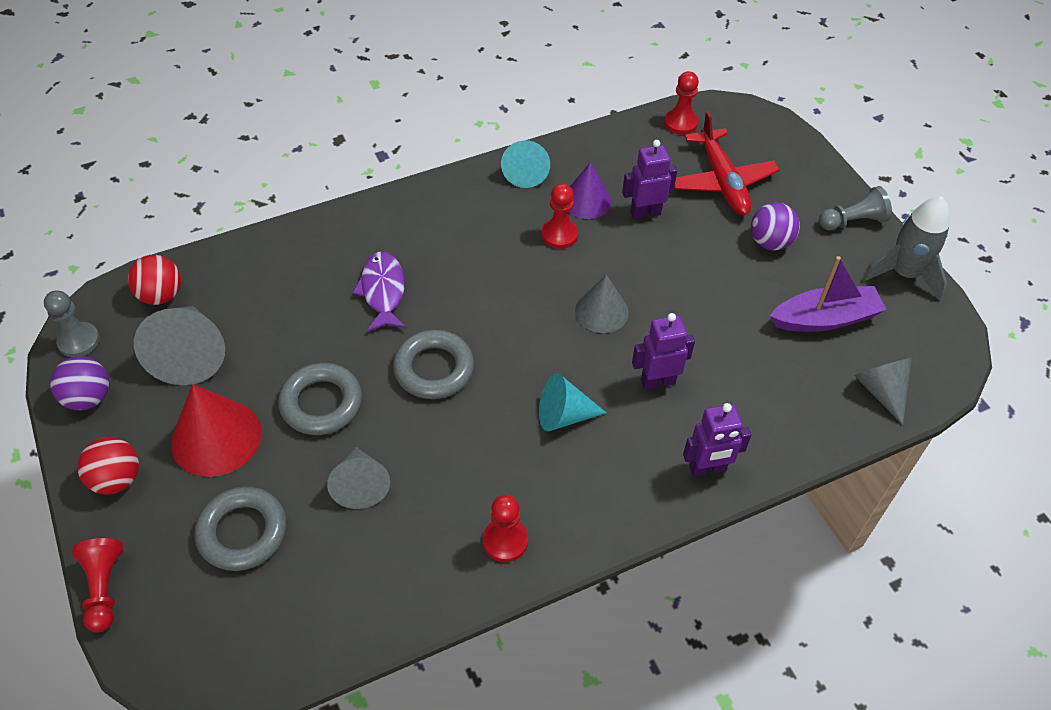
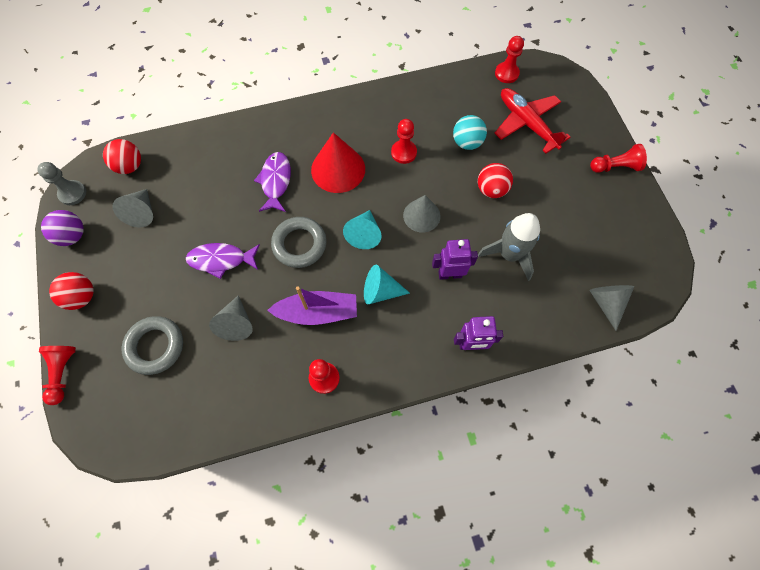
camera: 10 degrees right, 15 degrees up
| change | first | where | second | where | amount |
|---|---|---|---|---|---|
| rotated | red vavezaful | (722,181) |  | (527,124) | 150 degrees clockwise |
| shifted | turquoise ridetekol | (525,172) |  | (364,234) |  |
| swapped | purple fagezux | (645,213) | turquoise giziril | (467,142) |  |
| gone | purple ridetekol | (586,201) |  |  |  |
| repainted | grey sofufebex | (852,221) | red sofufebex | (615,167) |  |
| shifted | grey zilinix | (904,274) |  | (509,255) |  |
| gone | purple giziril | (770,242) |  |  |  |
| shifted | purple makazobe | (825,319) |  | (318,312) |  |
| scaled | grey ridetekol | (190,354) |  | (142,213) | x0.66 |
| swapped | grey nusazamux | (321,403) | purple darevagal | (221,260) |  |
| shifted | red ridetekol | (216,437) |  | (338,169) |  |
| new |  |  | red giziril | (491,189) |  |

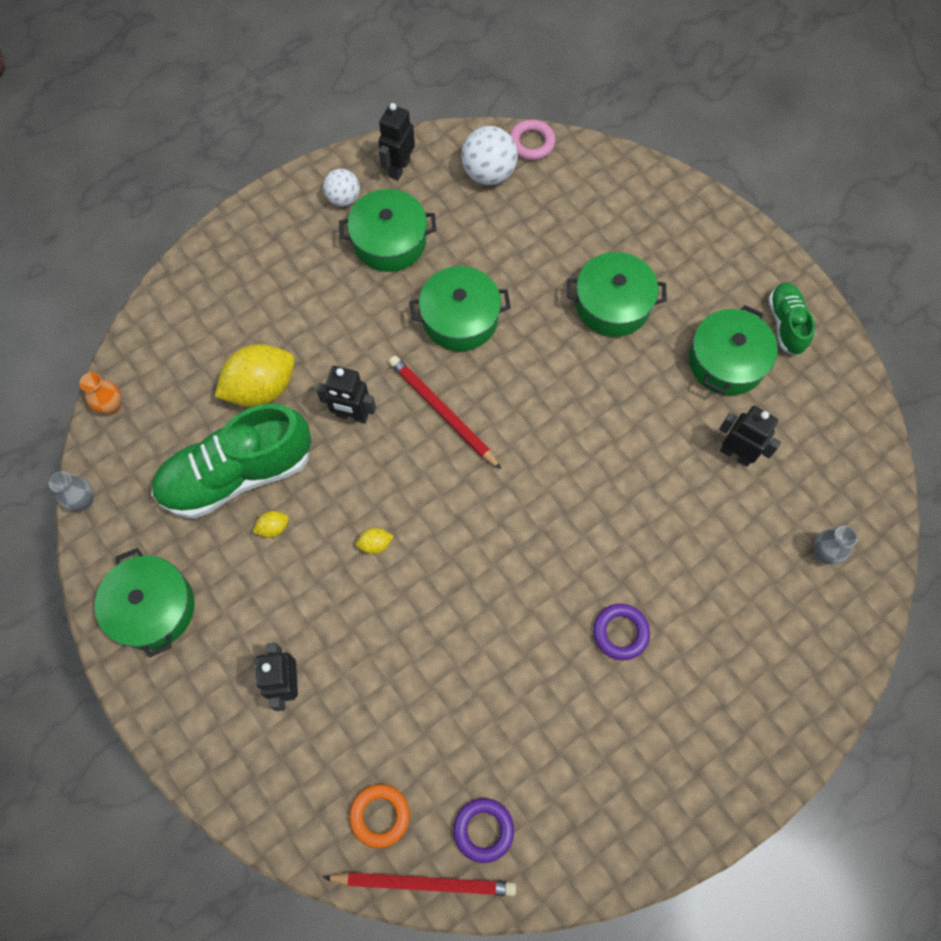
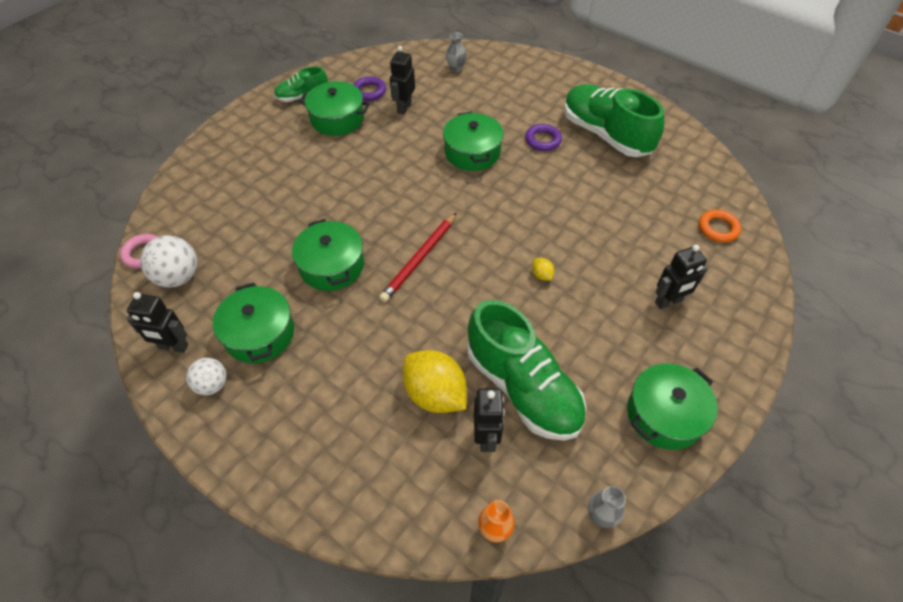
camera: 105 degrees left, 15 degrees down
| change | first | where | second | where | amount |
|---|---|---|---|---|---|
| shifted | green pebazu | (612,304) |  | (472,152) |  |
| shifted | black fagezux | (352,415) |  | (486,437) |  |
| gone | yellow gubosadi | (273,528) |  |  |  |
| shifted | purple nusazamux | (483,830) |  | (369,91) |  |
| gone | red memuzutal | (424,882) |  |  |  |
| new |  |  | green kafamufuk | (605,134) |  |

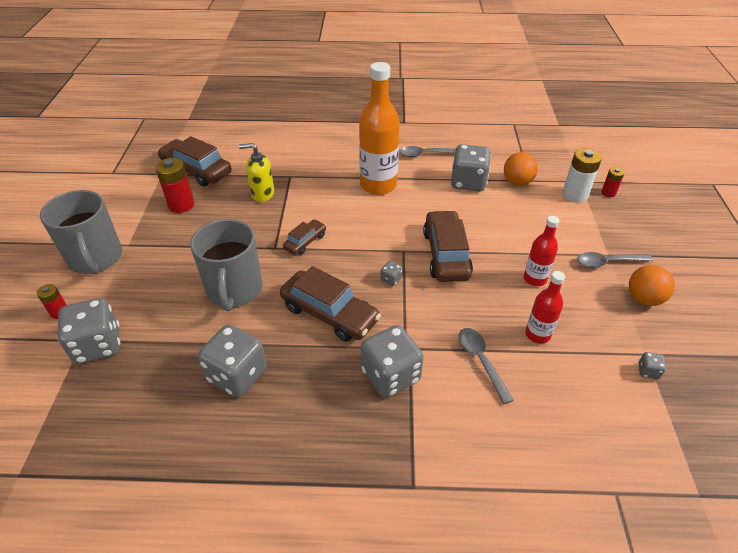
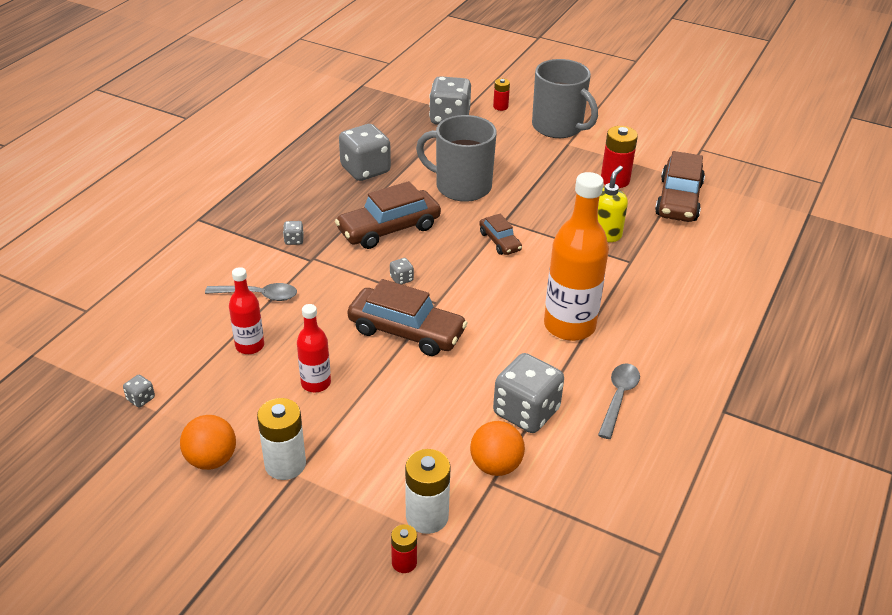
camera: 115 degrees right, 5 degrees down
| change | first | where | second | where | amount |
|---|---|---|---|---|---|
| rotated | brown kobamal | (196,170) |  | (678,200) | 135 degrees clockwise |
| rotated | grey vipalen | (96,258) |  | (558,127) | 135 degrees counterclockwise |
| swapped | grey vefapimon | (607,262) | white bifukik | (285,464) |  |
| scaled | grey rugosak | (390,375) |  | (294,240) | x0.42 |

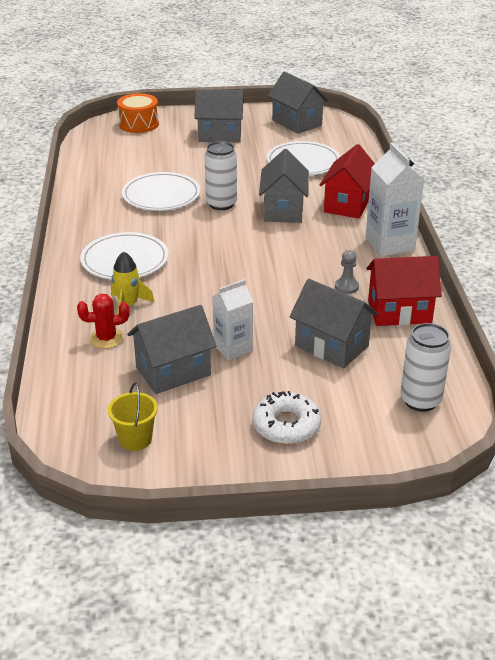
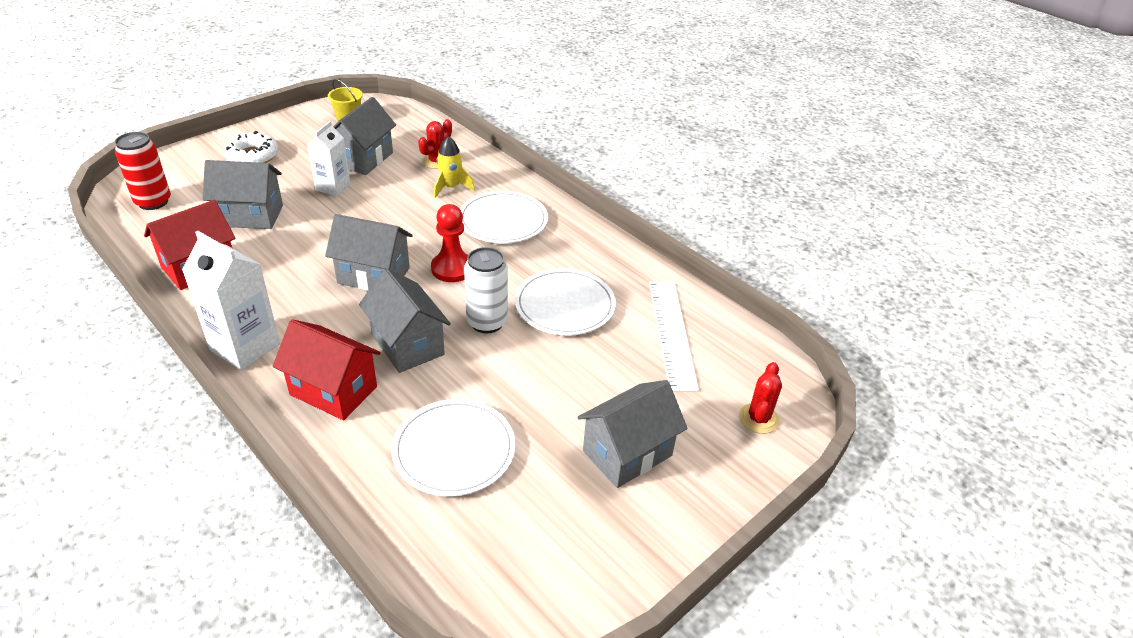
camera: 140 degrees right, 5 degrees up
| change | first | where | second | where | amount |
|---|---|---|---|---|---|
| shifted | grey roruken | (297,123) |  | (373,275) |  |
| swapped | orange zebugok | (139,124) | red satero | (758,418) |  |
| rotated | red roruken | (347,204) |  | (333,390) | 45 degrees counterclockwise |
| gone | grey sofufebex | (346,287) |  |  |  |
| repainted | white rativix | (420,400) | red rativix | (153,202) |  |
| new |  |  | red sofufebex | (452,268) |  |
| new |  |  | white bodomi | (671,333) |  |

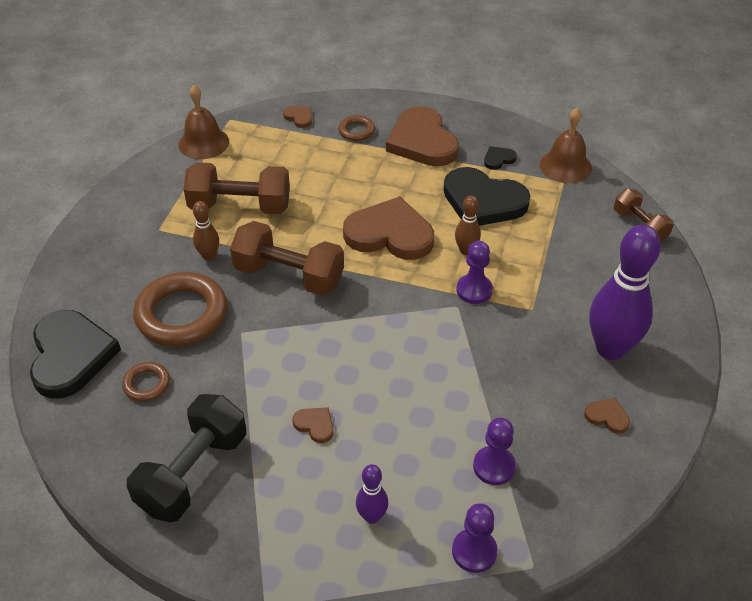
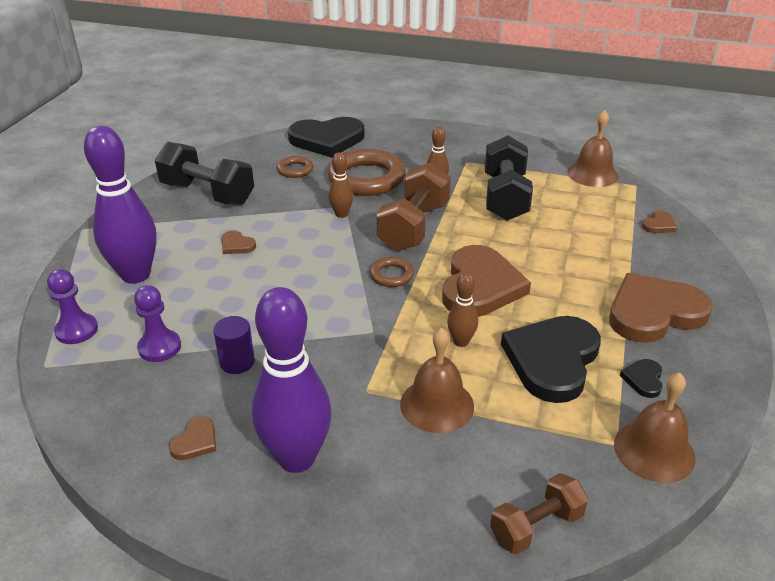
camera: 90 degrees right, 10 degrees down
| change | first | where | second | where | amount |
|---|---|---|---|---|---|
| shifted | brown nusazamux | (356,131) |  | (391,275) |  |
| rotated | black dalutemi | (498,159) |  | (643,379) | 135 degrees counterclockwise |
| repainted | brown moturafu | (240,206) | black moturafu | (505,197) |  |
| gone | purple sofufebex | (474,290) |  |  |  |
| rotated | brown dalutemi | (315,425) |  | (236,245) | 90 degrees clockwise |
| scaled | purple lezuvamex | (372,516) |  | (135,275) | x2.11 |
| new |  |  | brown lezuvamex | (341,214) |  |
| new |  |  | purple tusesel | (237,362) |  |
| new |  |  | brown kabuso | (437,404) |  |

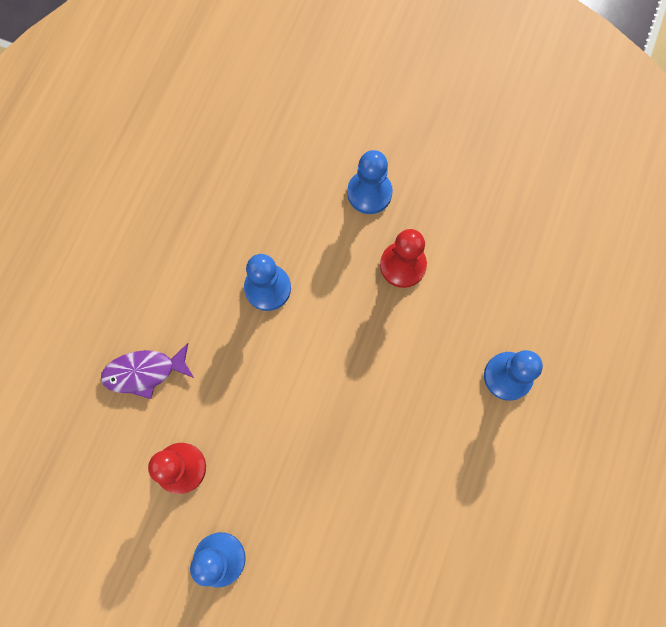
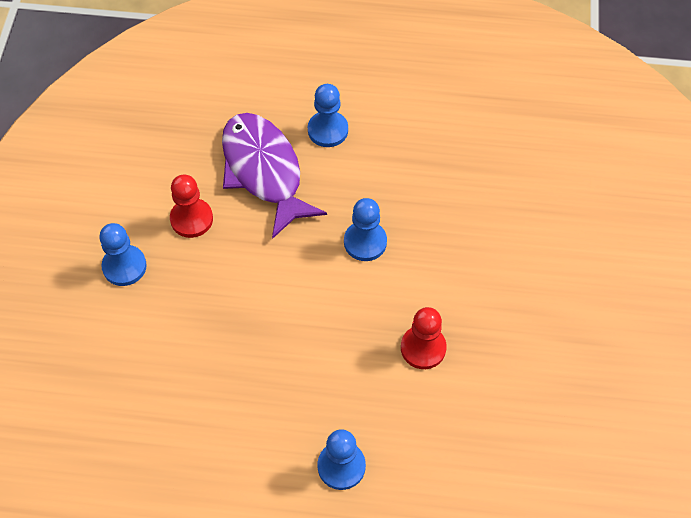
camera: 75 degrees right, 15 degrees down
| change | first | where | second | where | amount |
|---|---|---|---|---|---|
| shifted | blue sofufebex | (369,193) |  | (328,130) |  |
| scaled | purple darevagal | (145,372) |  | (264,171) | x1.87 |

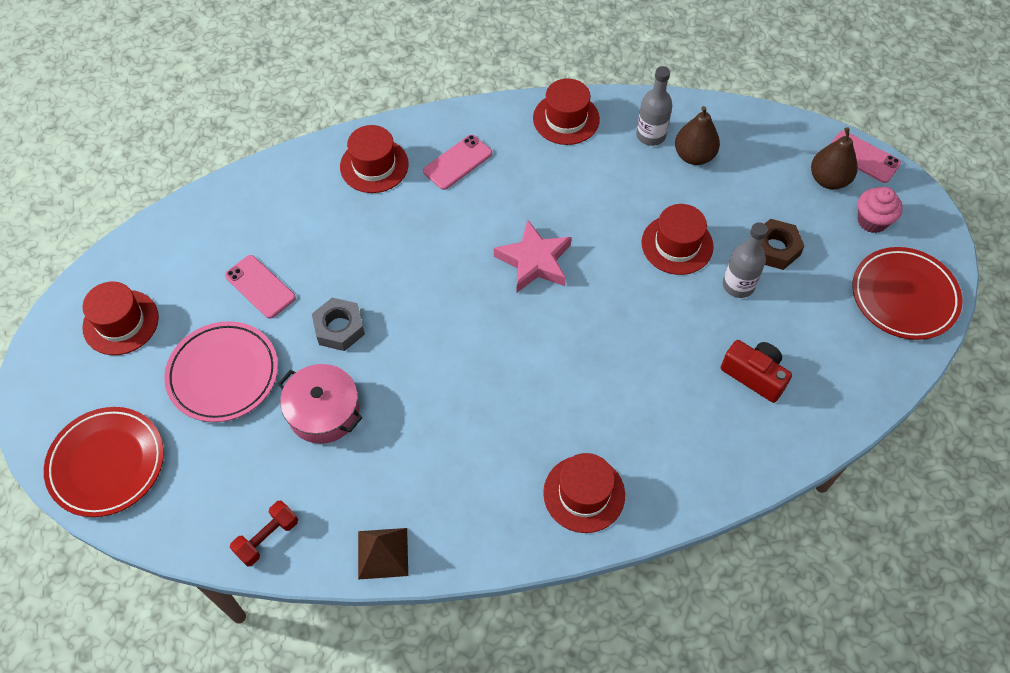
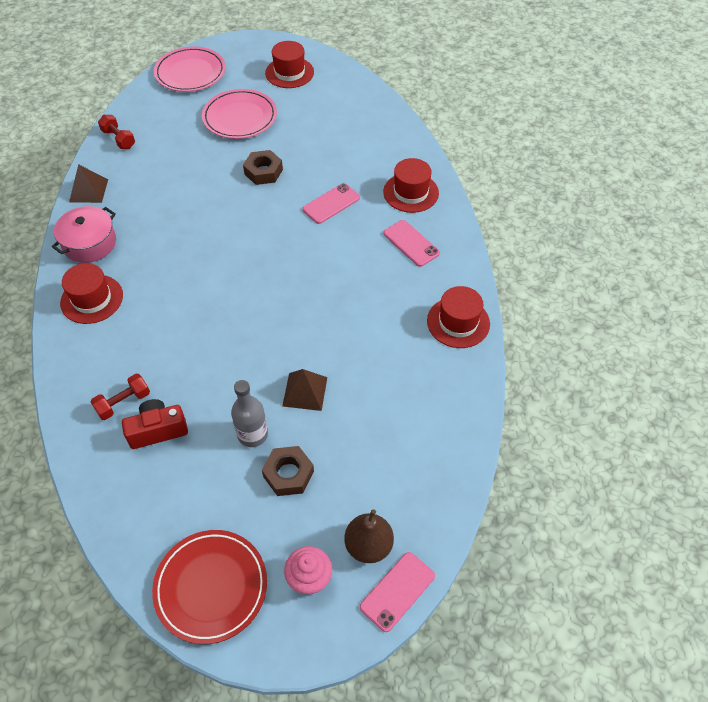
camera: 95 degrees right, 5 degrees down
| change | first | where | second | where | amount |
|---|---|---|---|---|---|
| gone | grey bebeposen | (650,135) |  |  |  |
| gone | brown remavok | (694,156) |  |  |  |
| swapped | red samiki | (677,244) | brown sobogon | (305,391) |  |
| gone | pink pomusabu | (534,261) |  |  |  |
| shifted | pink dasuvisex | (260,287) |  | (331,204) |  |
| repainted | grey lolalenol | (339,328) | brown lolalenol | (263,172) |  |
| rotated | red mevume | (754,375) |  | (158,430) | 150 degrees counterclockwise |
| shifted | pink pebazu | (323,411) |  | (89,243) |  |
| repainted | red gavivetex | (107,464) | pink gavivetex | (190,73) |  |
| new |  |  | red moturafu | (123,402) |  |

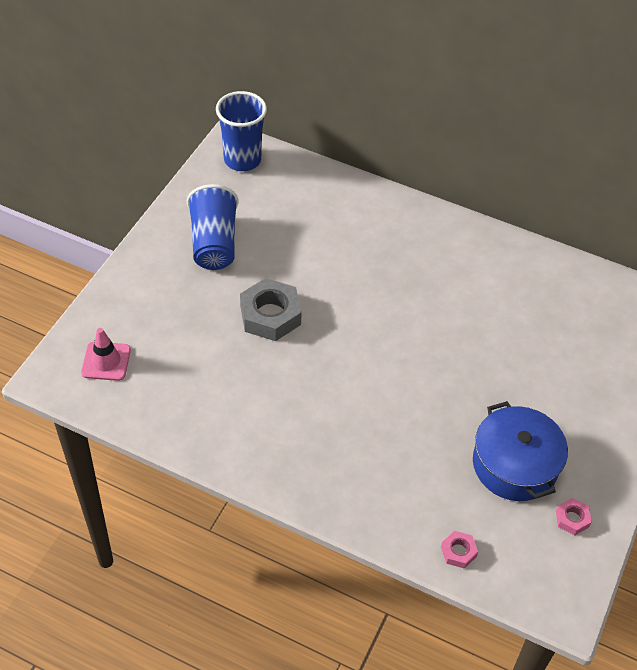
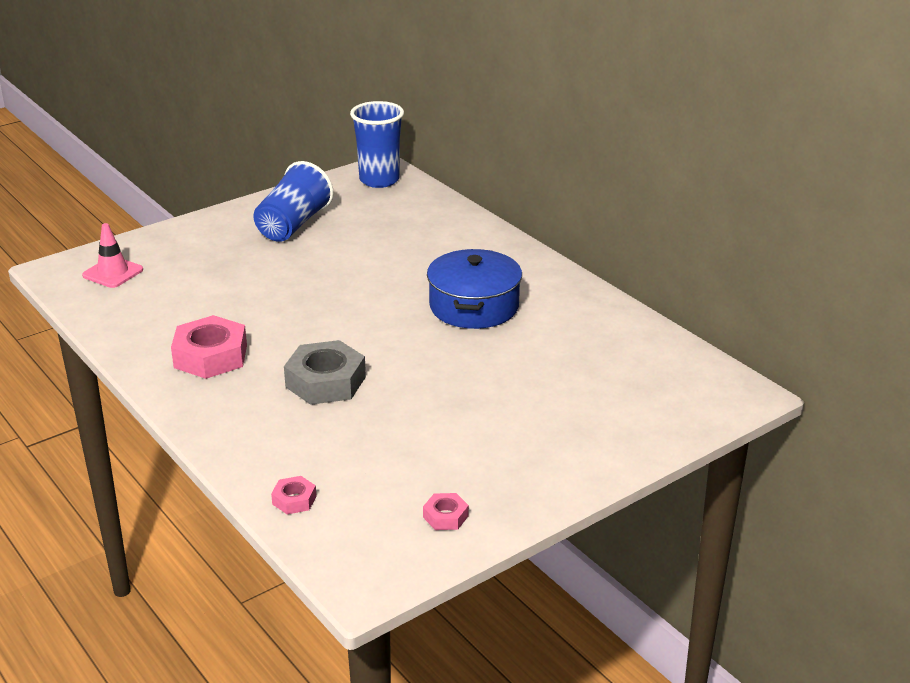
camera: 30 degrees right, 20 degrees down
| change | first | where | second | where | amount |
|---|---|---|---|---|---|
| shifted | grey lolalenol | (270,315) |  | (325,382) |  |
| shifted | blue pebazu | (515,464) |  | (474,306) |  |
| new |  |  | pink lolalenol | (210,356) |  |

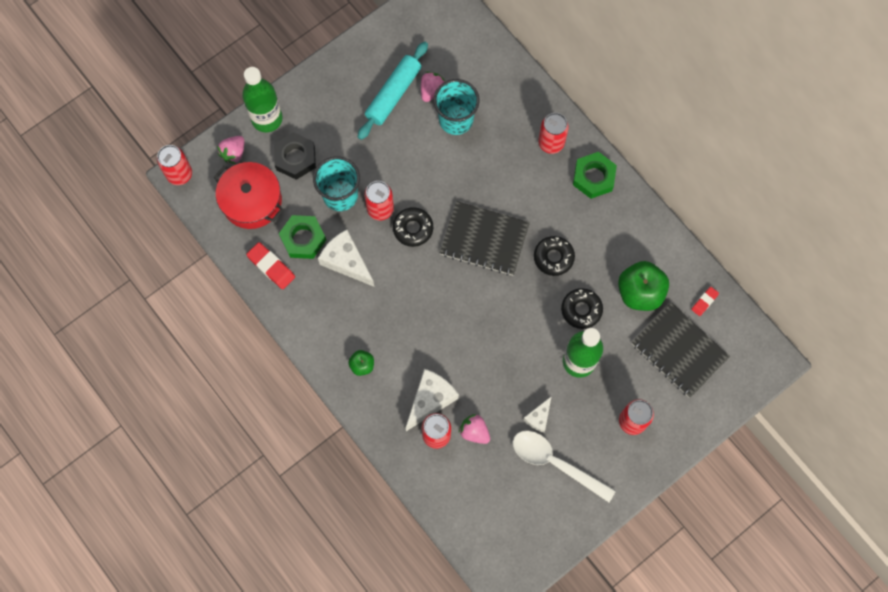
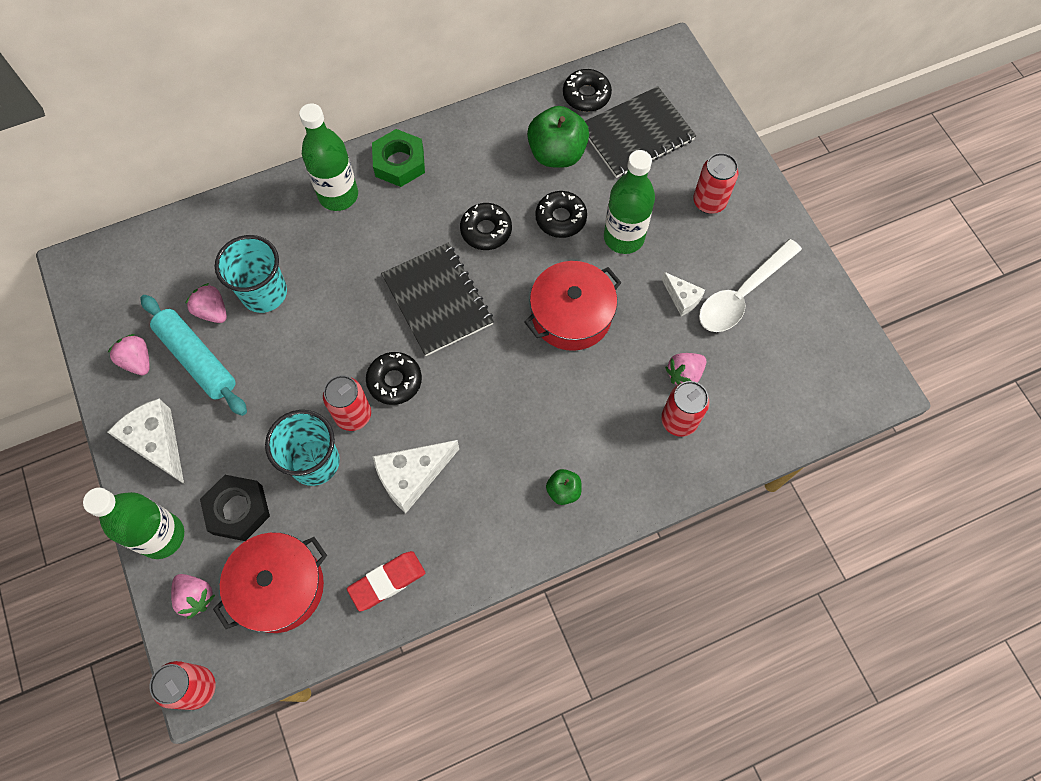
camera: 75 degrees left, 5 degrees down
| change | first | where | second | where | amount |
|---|---|---|---|---|---|
| swapped | red rativix | (551,143) | green bebeposen | (338,195) |  |
| rotated | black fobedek | (484,239) |  | (437,300) | 60 degrees counterclockwise |
| gone | green lolalenol | (303,239) |  |  |  |
| swapped | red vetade | (704,302) | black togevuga | (586,95) |  |
| shifted | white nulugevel | (430,399) |  | (157,443) |  |
| new |  |  | red pebazu | (571,315) |  |
| new |  |  | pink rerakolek | (138,361) |  |

